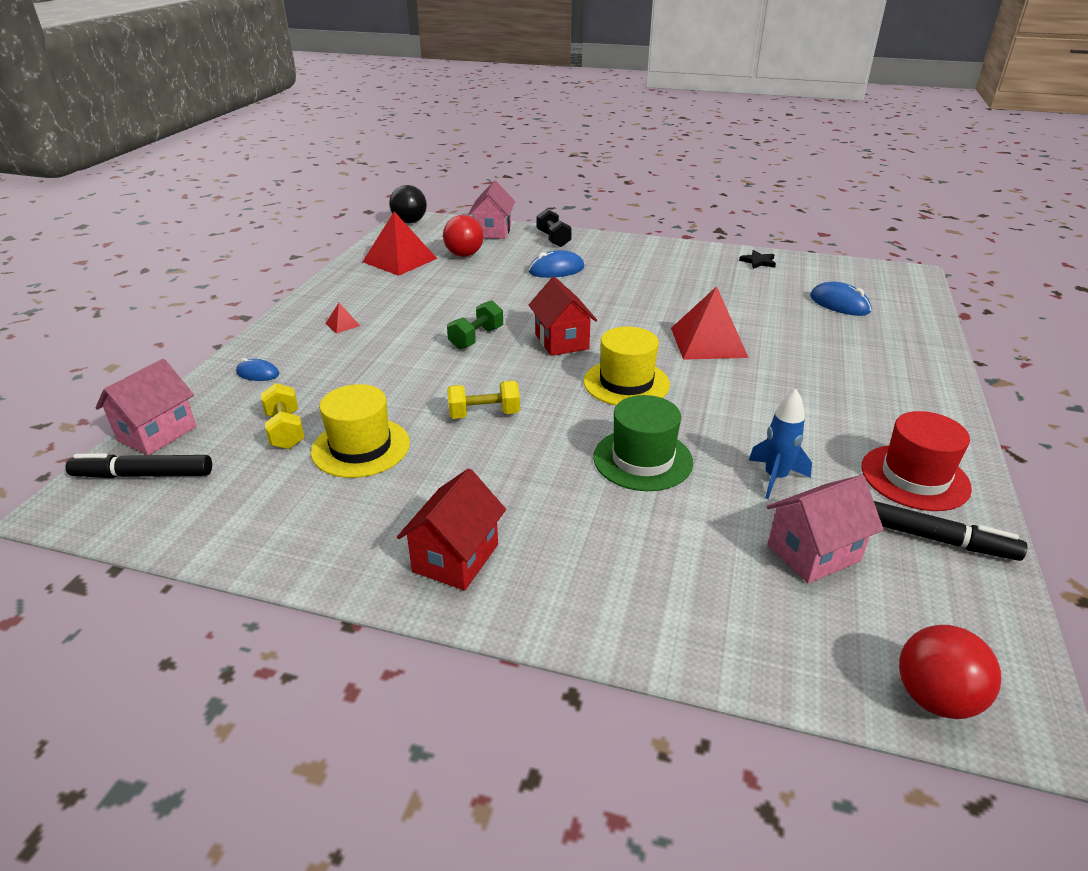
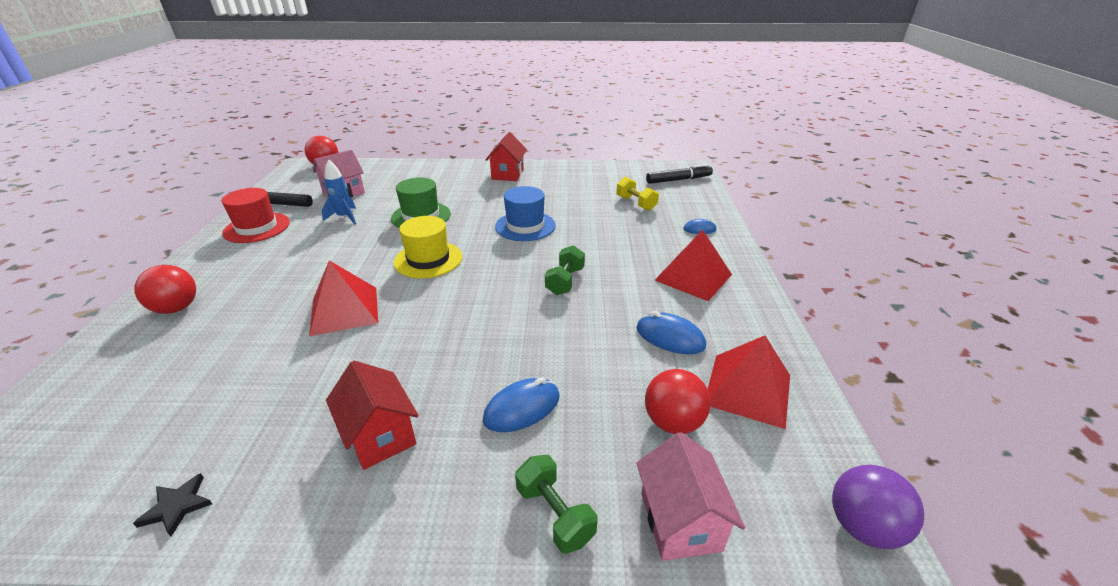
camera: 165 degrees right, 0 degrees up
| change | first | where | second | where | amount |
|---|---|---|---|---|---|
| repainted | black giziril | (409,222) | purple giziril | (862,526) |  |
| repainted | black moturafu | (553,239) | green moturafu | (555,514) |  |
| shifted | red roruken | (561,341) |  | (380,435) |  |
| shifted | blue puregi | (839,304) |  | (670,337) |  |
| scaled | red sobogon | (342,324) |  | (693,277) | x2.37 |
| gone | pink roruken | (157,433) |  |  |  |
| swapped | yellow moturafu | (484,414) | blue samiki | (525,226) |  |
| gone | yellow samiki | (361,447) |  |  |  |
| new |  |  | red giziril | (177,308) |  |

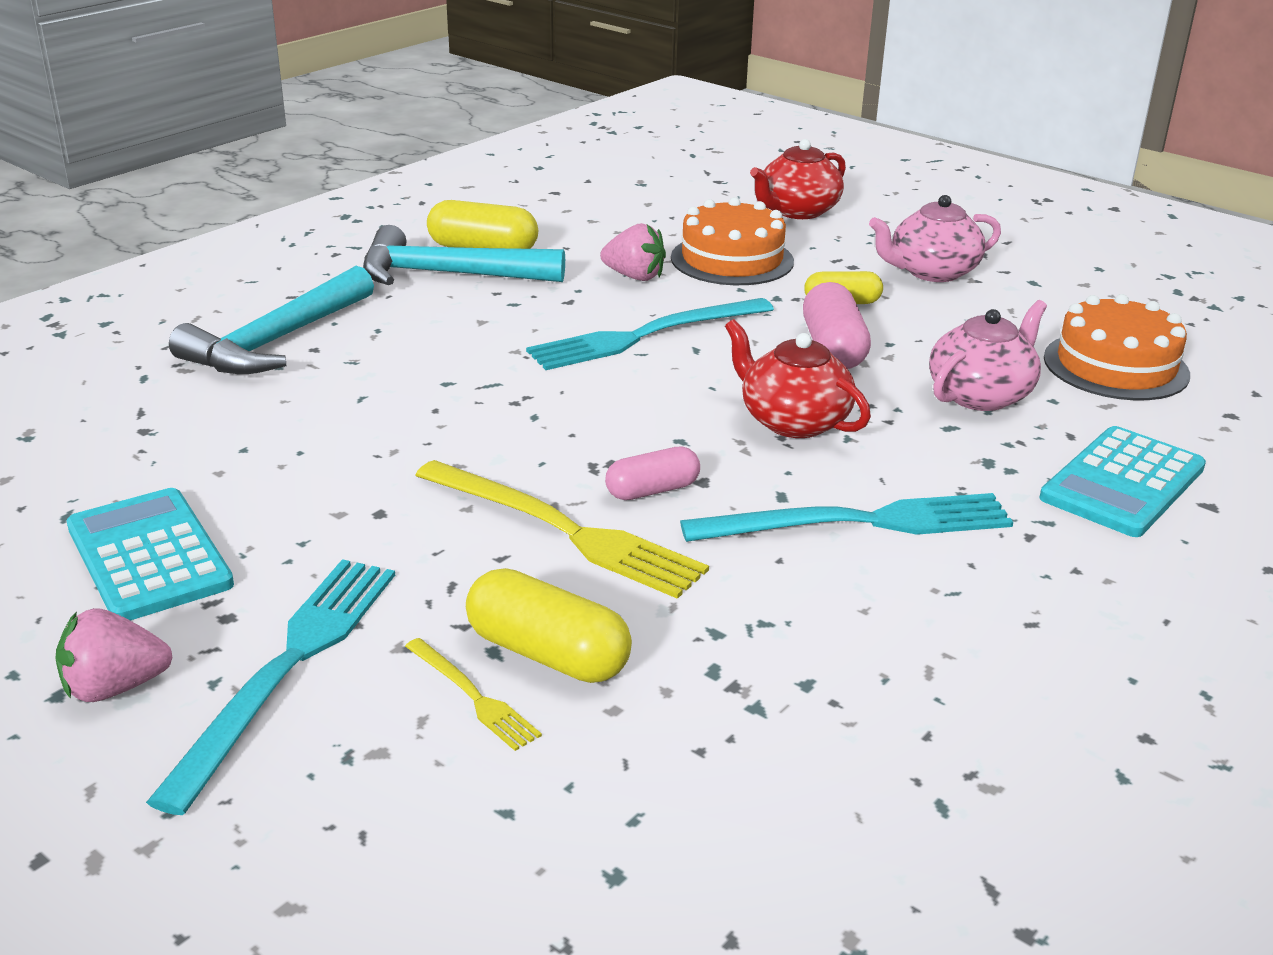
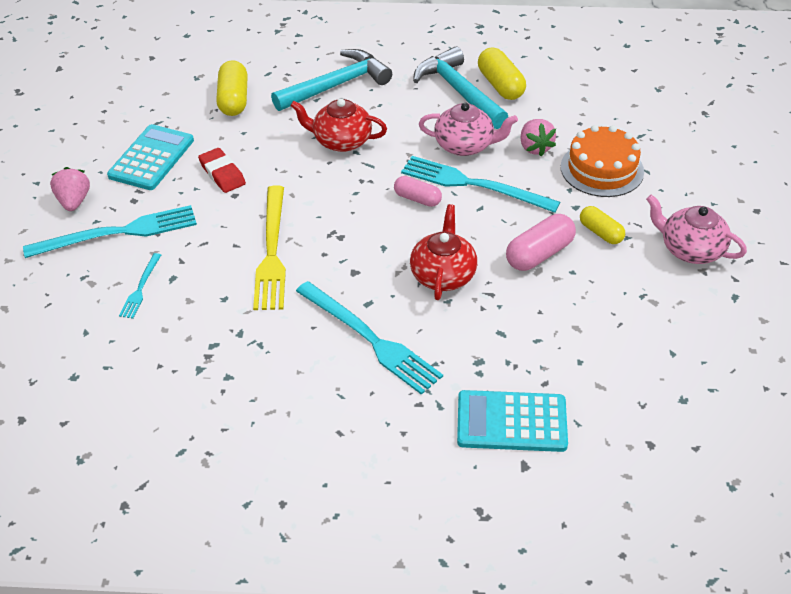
camera: 55 degrees right, 15 degrees up
| change | first | where | second | where | amount |
|---|---|---|---|---|---|
| shifted | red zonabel | (797,211) |  | (341,141) |  |
| rotated | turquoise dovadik | (277,341) |  | (336,85) | 150 degrees clockwise |
| gone | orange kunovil | (1115,366) |  |  |  |
| shifted | pink zonabel | (981,395) |  | (465,145) |  |
| shifted | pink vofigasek | (652,490) |  | (417,199) |  |
| shifted | yellow vofigasek | (547,654) |  | (234,100) |  |
| rotated | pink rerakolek | (115,688) |  | (74,201) | 45 degrees clockwise |
| repainted | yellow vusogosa | (473,696) | turquoise vusogosa | (141,288) |  |
| new |  |  | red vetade | (222,174) |  |

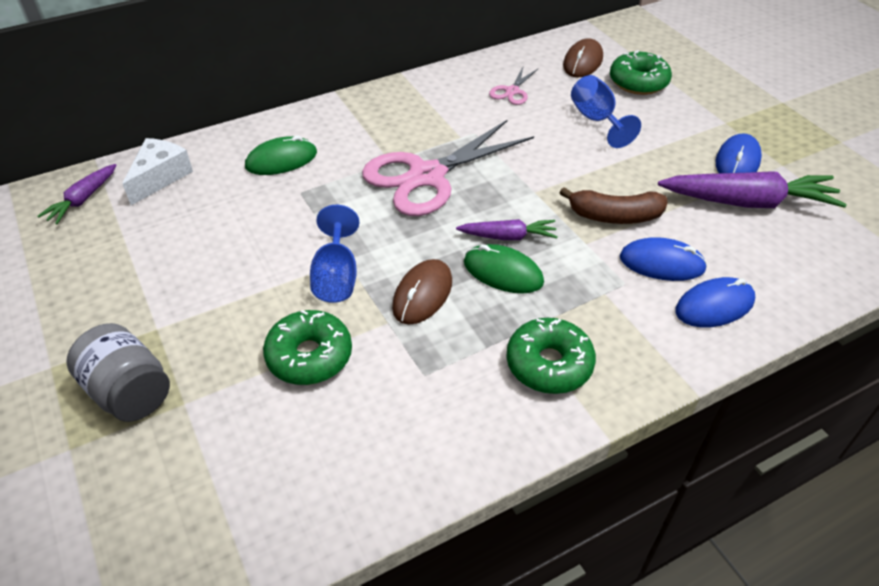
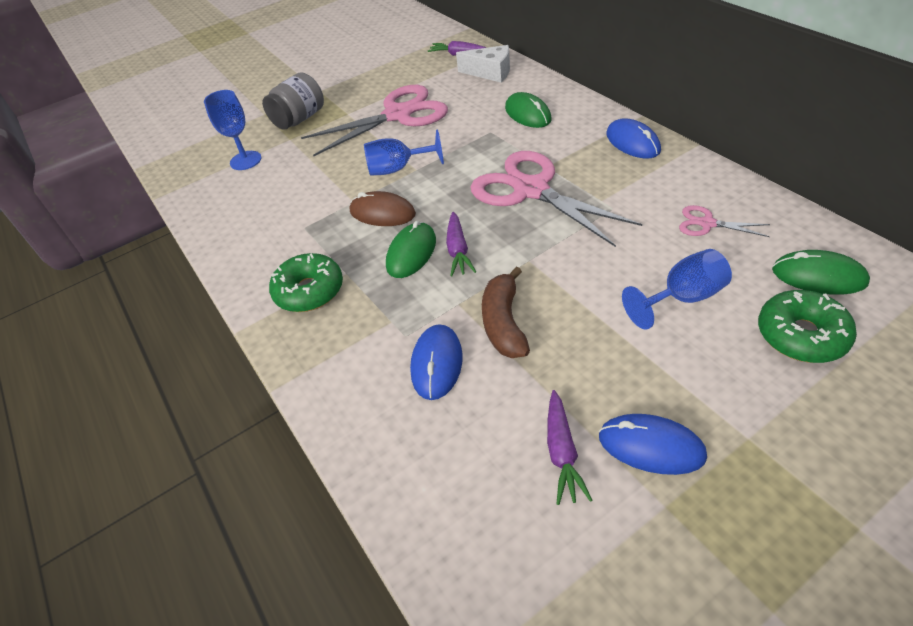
camera: 90 degrees right, 0 degrees up
| change | first | where | second | where | amount |
|---|---|---|---|---|---|
| repainted | brown puregi | (583,62) | green puregi | (818,276) |  |
| scaled | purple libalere | (747,202) |  | (562,452) | x0.54 |
| shifted | blue puregi | (714,306) |  | (632,142) |  |
| gone | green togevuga | (309,356) |  |  |  |
| new |  |  | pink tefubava | (398,115) |  |
| new |  |  | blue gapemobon | (245,160) |  |

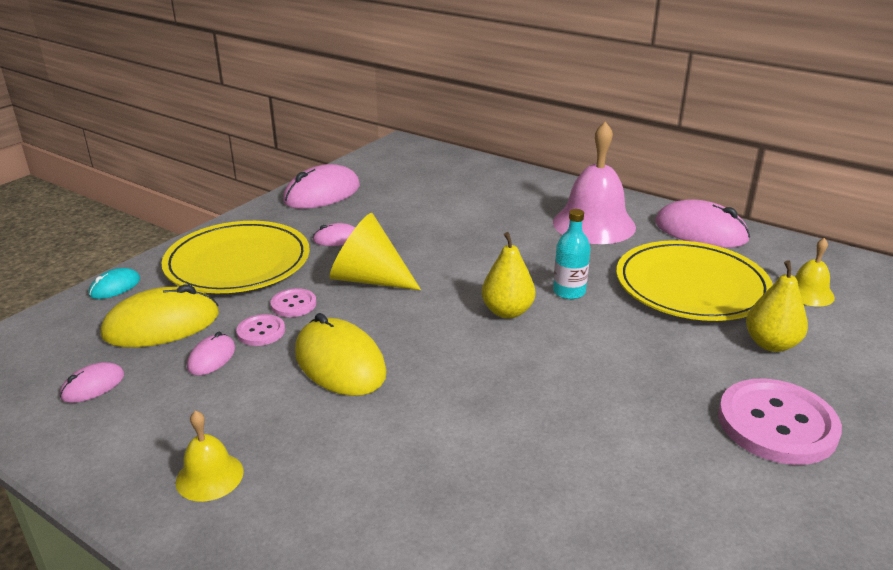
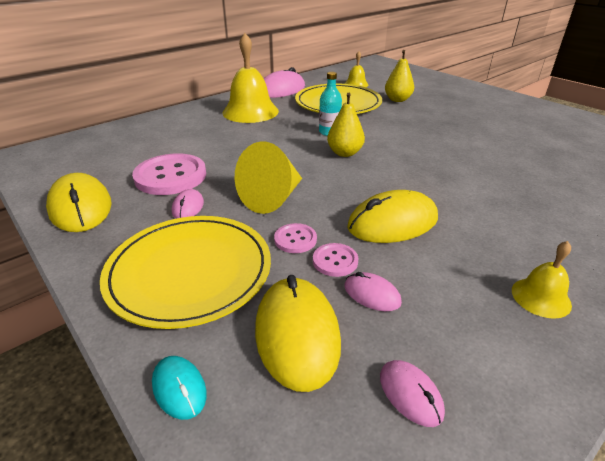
camera: 75 degrees left, 5 degrees up
| change | first | where | second | where | amount |
|---|---|---|---|---|---|
| repainted | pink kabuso | (594,224) | yellow kabuso | (250,111) |  |
| repainted | pink puregi | (322,194) | yellow puregi | (80,207) |  |
| shifted | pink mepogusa | (777,424) |  | (170,176) |  |

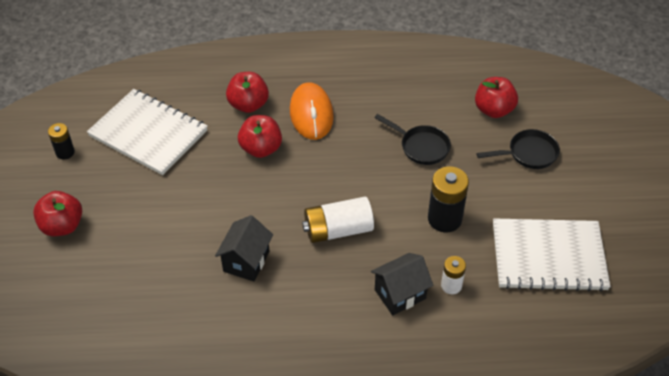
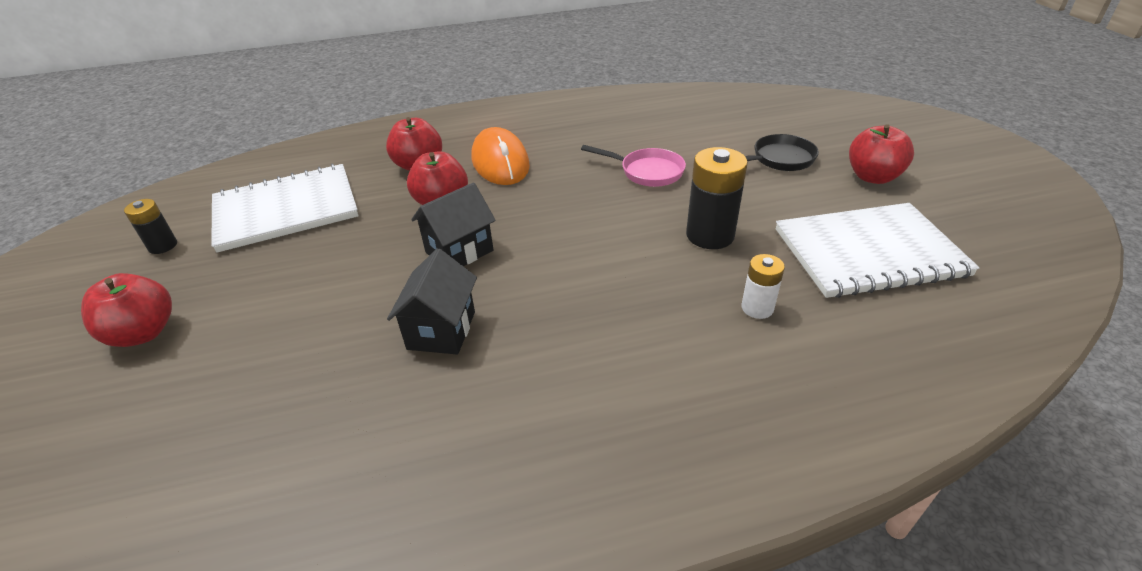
camera: 10 degrees left, 10 degrees down
| change | first | where | second | where | amount |
|---|---|---|---|---|---|
| shifted | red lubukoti | (493,110) |  | (872,177) |  |
| rotated | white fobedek | (148,133) |  | (286,210) | 45 degrees counterclockwise |
| repainted | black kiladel | (421,146) | pink kiladel | (647,172) |  |
| gone | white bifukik | (338,230) |  |  |  |
| shifted | black roruken | (400,294) |  | (459,251) |  |

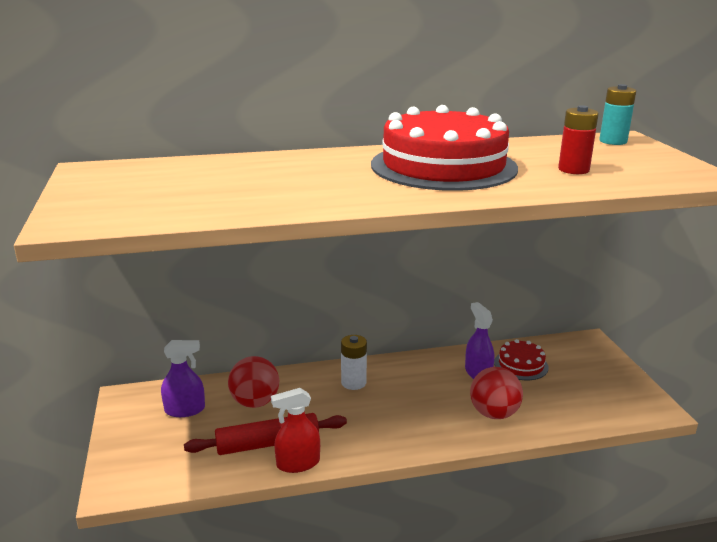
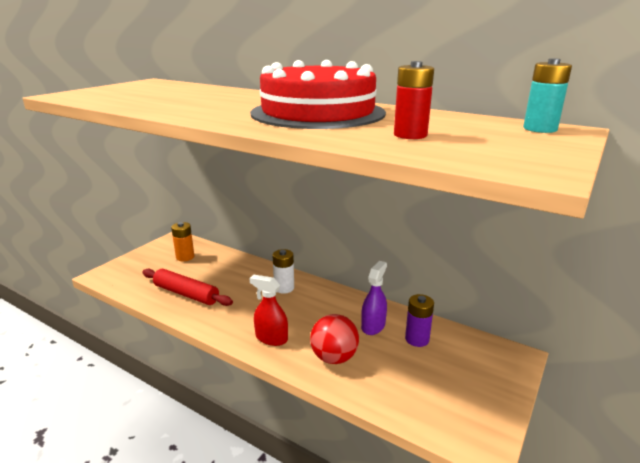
camera: 45 degrees right, 0 degrees up
| change | first | where | second | where | amount |
|---|---|---|---|---|---|
| swapped | red kunovil | (521,365) | purple bifukik | (417,339) |  |
| swapped | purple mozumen | (185,410) | orange bifukik | (185,257) |  |
| gone | red giziril | (255,402) |  |  |  |
| shifted | red mozumen | (298,463) |  | (271,338) |  |

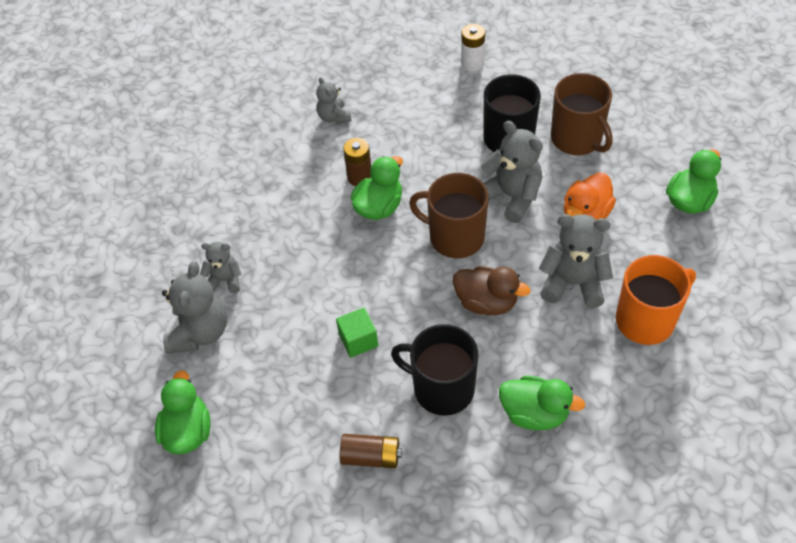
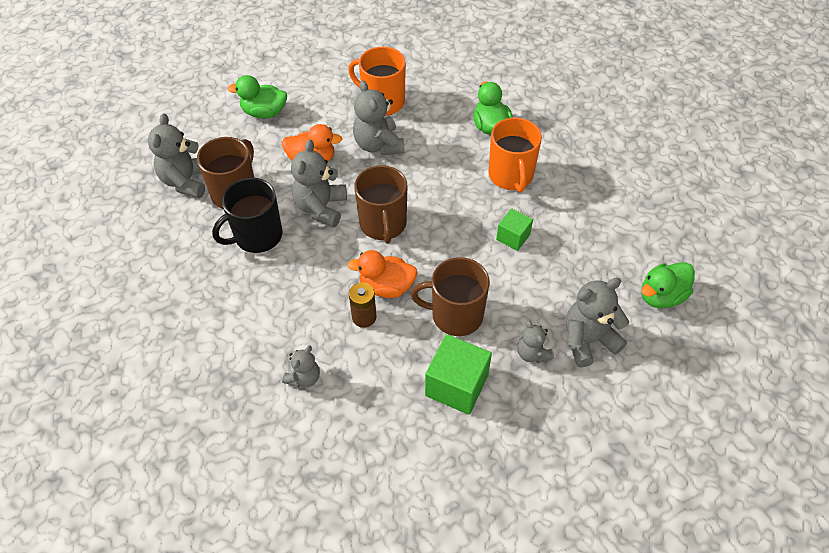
camera: 125 degrees left, 0 degrees up
| change | first | where | second | where | amount |
|---|---|---|---|---|---|
| gone | white bifukik | (472,63) |  |  |  |
| repainted | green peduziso | (379,207) | orange peduziso | (386,287) |  |
| gone | brown peduziso | (486,302) |  |  |  |
| repainted | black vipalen | (442,388) | orange vipalen | (511,176) |  |
| gone | brown bifukik | (371,456) |  |  |  |
| new |  |  | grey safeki | (186,181) |  |
| new |  |  | brown vipalen | (455,315) |  |
| new |  |  | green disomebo | (456,385) |  |

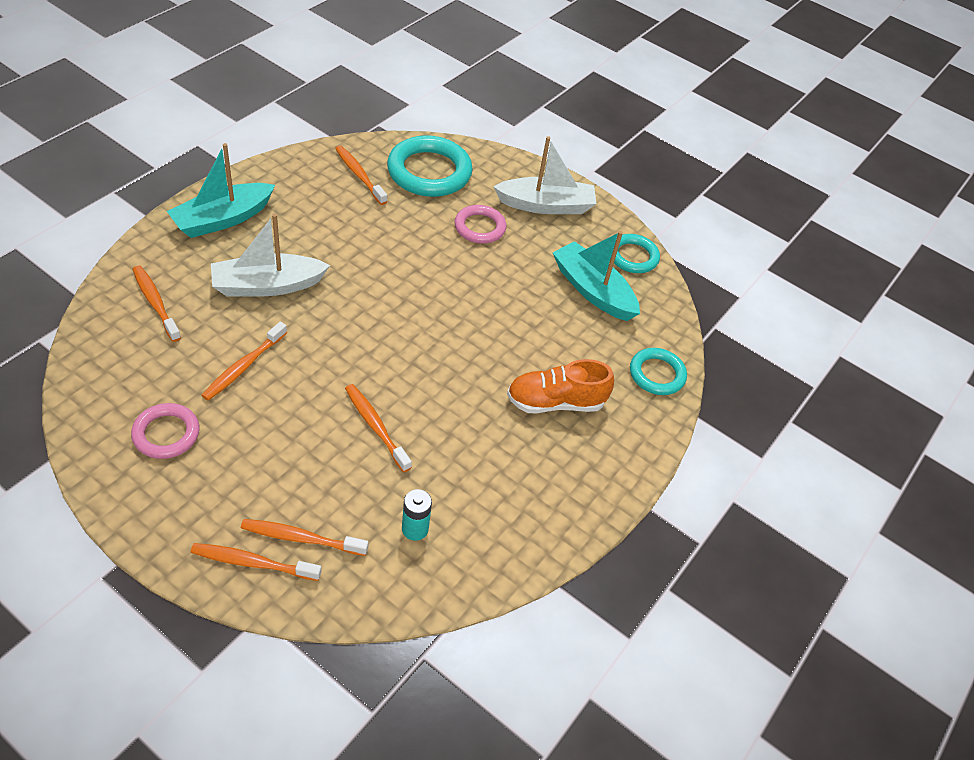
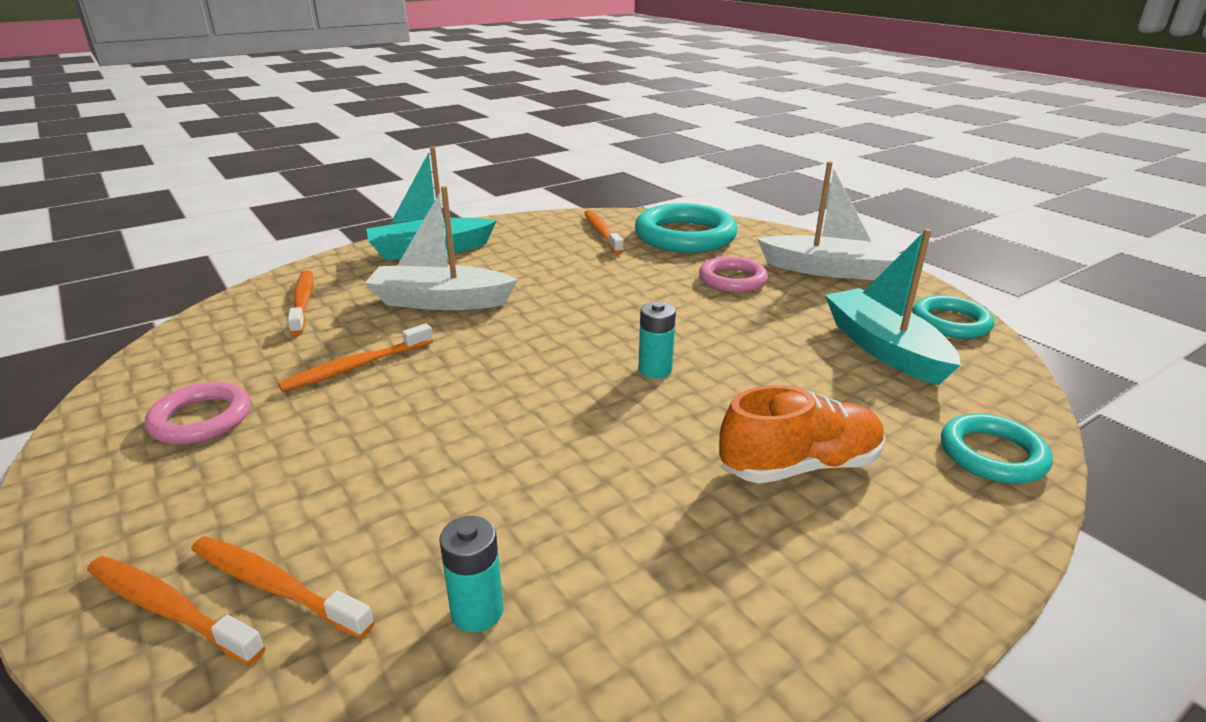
camera: 25 degrees right, 20 degrees down
| change | first | where | second | where | amount |
|---|---|---|---|---|---|
| rotated | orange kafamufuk | (555,402) |  | (800,466) | 150 degrees clockwise |
| gone | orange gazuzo | (375,427) |  |  |  |
| new |  |  | turquoise bifukik | (655,370) |  |

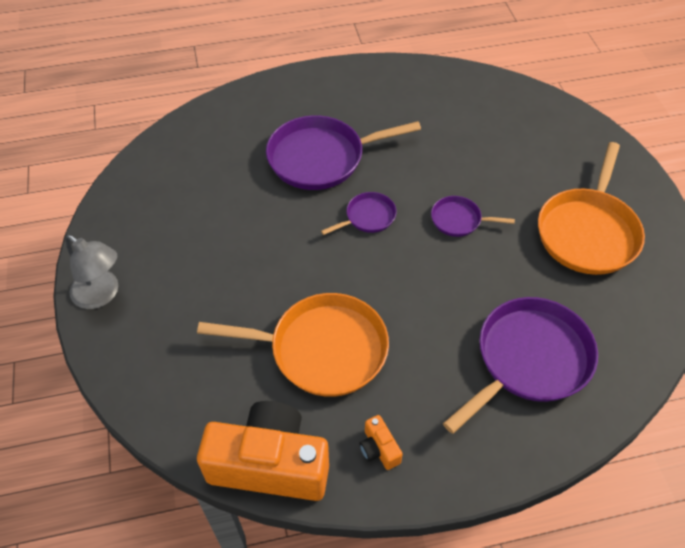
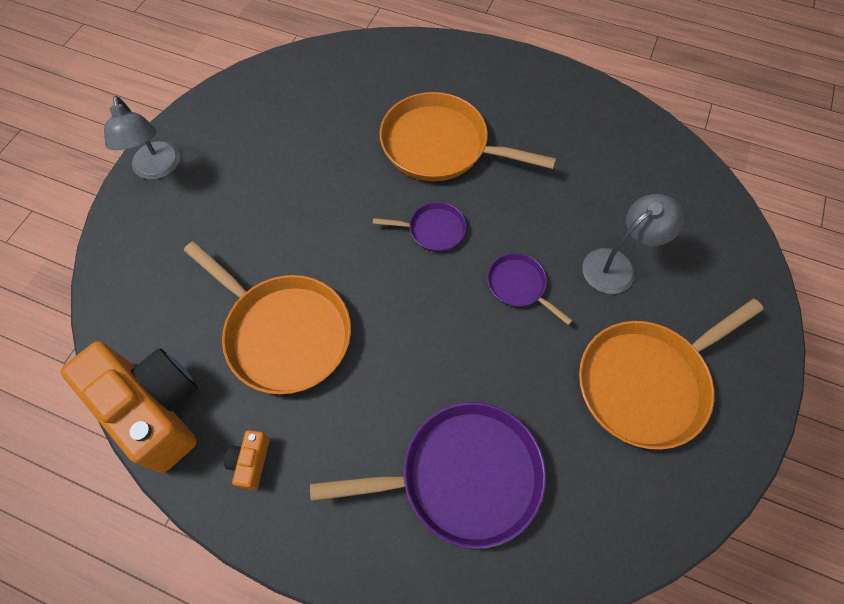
camera: 35 degrees right, 10 degrees up
| change | first | where | second | where | amount |
|---|---|---|---|---|---|
| repainted | purple kiladel | (321,158) | orange kiladel | (440,146) |  |
| new |  |  | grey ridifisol | (617,265) |  |

